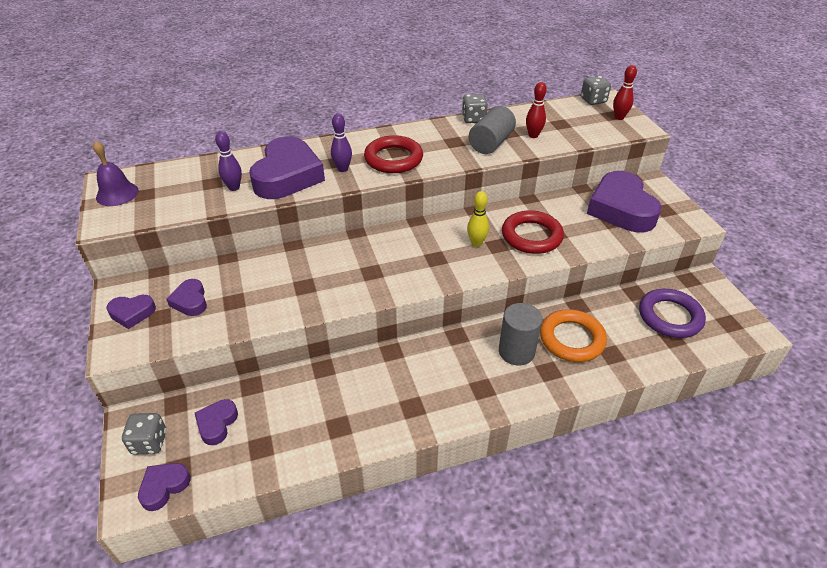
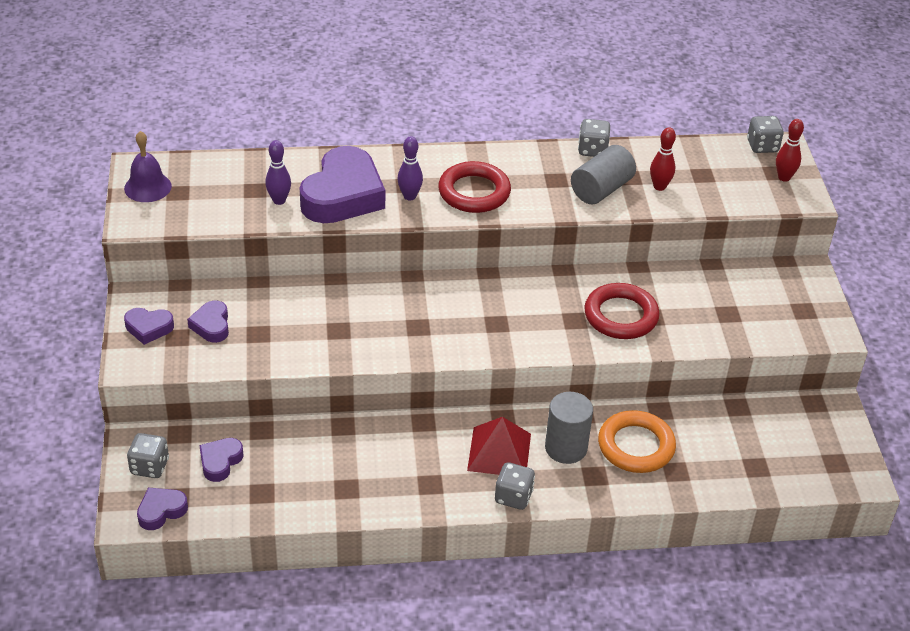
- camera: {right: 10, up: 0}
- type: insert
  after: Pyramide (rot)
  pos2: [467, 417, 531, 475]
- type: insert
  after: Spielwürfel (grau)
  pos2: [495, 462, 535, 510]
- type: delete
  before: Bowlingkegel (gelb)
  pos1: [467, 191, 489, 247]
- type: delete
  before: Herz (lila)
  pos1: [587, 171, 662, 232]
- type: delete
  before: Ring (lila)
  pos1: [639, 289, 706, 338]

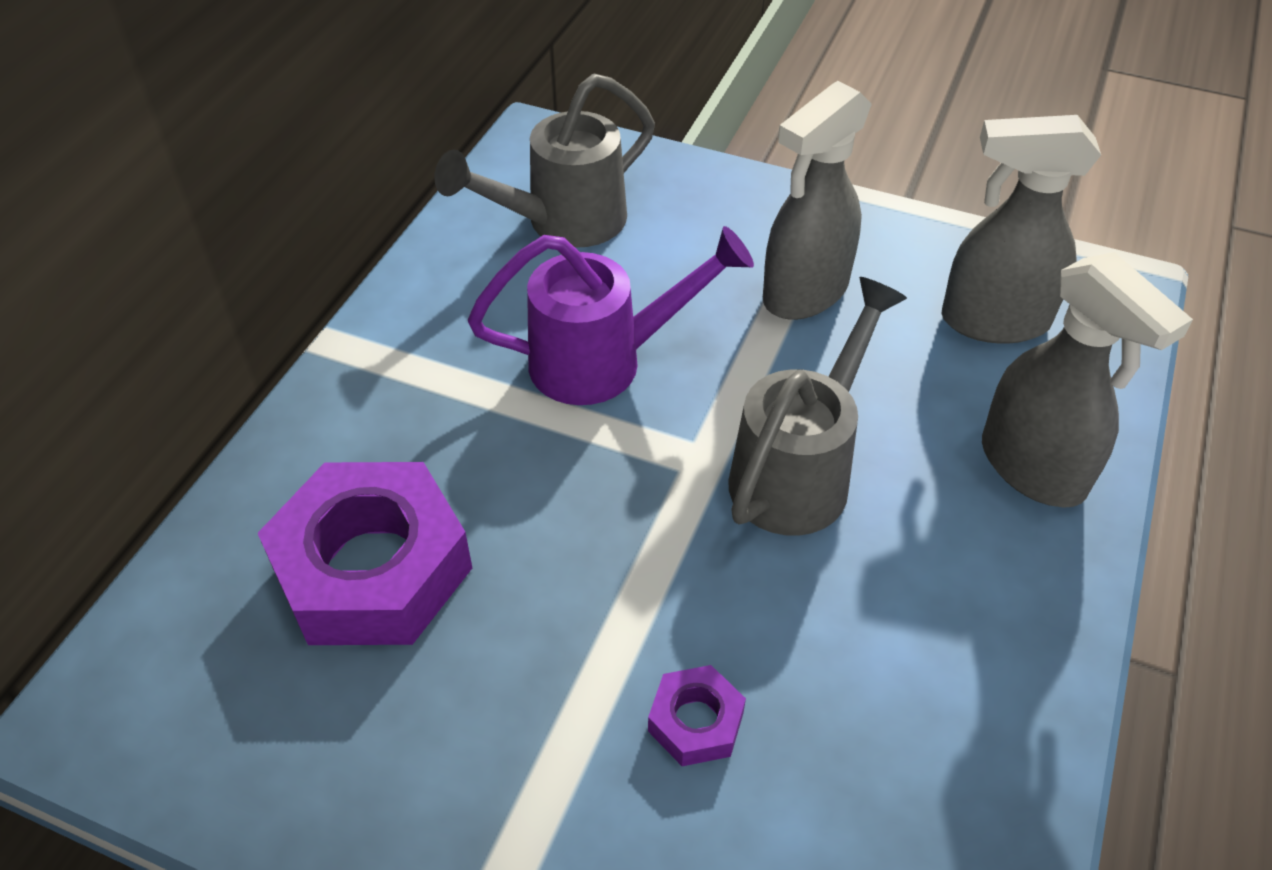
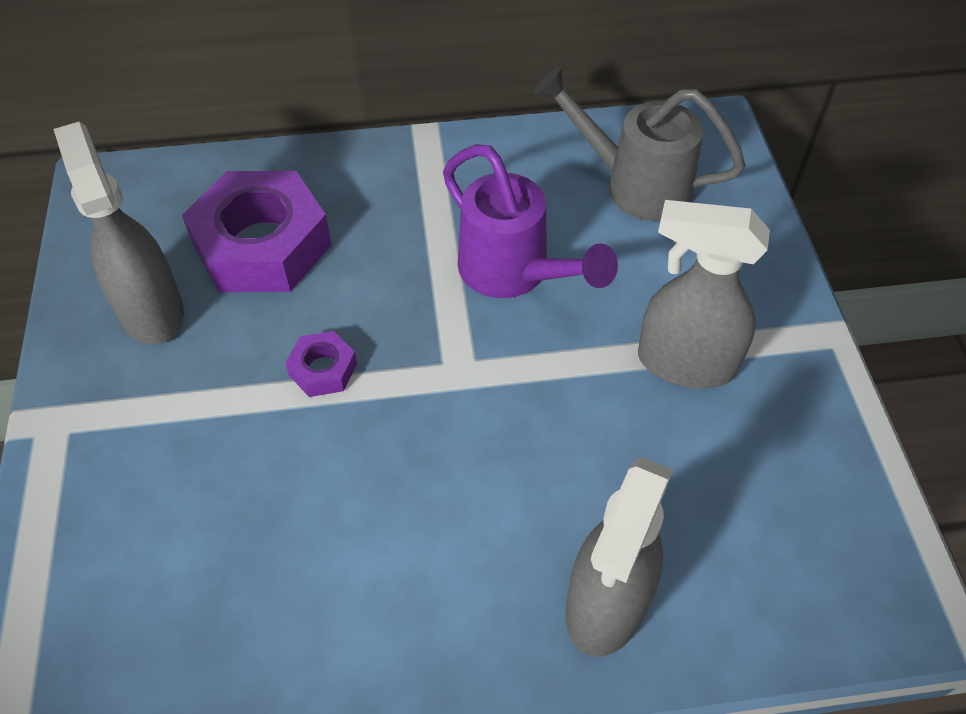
- camera: {right: 60, up: 5}
- type: move
  before: Sprühflasche (grau)
  pos1: [941, 115, 1101, 344]
  pos2: [53, 122, 184, 344]
- type: move
  before: Sechskantmutter (lila)
  pos1: [648, 665, 746, 766]
  pos2: [285, 331, 357, 397]
- type: delete
  before: Gießkanne (grau)
  pos1: [728, 277, 907, 536]

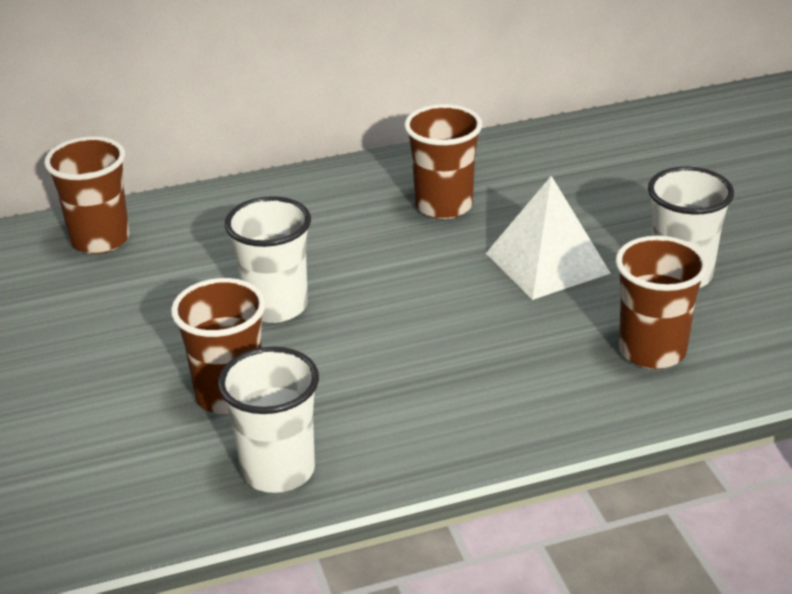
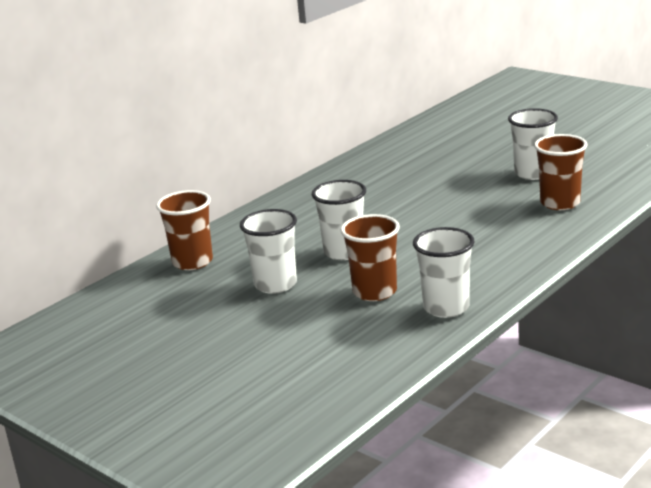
- camera: {right: -30, up: -10}
- type: insert
  after: Becher (weiß)
  pos2: [240, 209, 297, 294]
- type: delete
  before: Becher (braun)
  pos1: [404, 104, 482, 219]
- type: delete
  before: Pyramide (weiß)
  pos1: [485, 176, 611, 300]

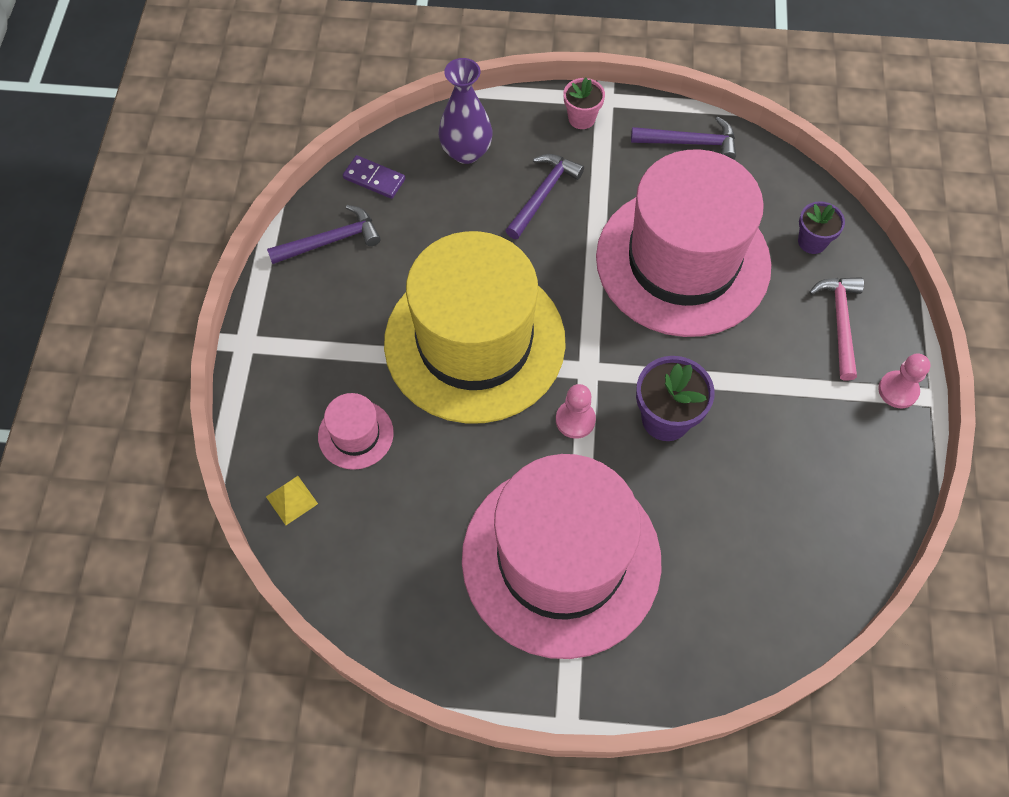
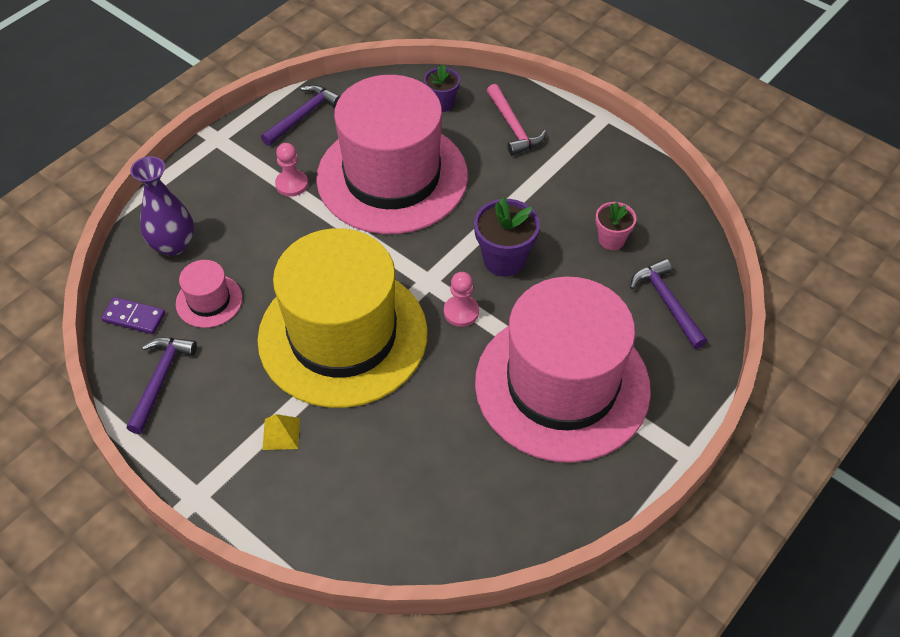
- camera: {right: -55, up: -10}
- type: rotate
  before: Dominostein (lila)
  pos1: [343, 155, 405, 199]
  pos2: [101, 297, 165, 334]
  turn: 45
- type: move
  before: Hut (rosa)
  pos1: [318, 393, 394, 470]
  pos2: [176, 260, 242, 328]
- type: move
  before: Pyramide (gelb)
  pos1: [266, 476, 318, 525]
  pos2: [262, 414, 300, 450]
- type: move
  before: Bauer (rosa)
  pos1: [878, 353, 931, 408]
  pos2: [275, 143, 308, 197]
- type: rotate
  before: Hammer (rosa)
  pos1: [809, 277, 864, 381]
  pos2: [487, 84, 547, 156]
  turn: -150
- type: move
  before: Blumentopf (rosa)
  pos1: [564, 77, 605, 129]
  pos2: [595, 202, 636, 250]
- type: move
  before: Hammer (lila)
  pos1: [505, 154, 584, 239]
  pos2: [630, 259, 707, 349]

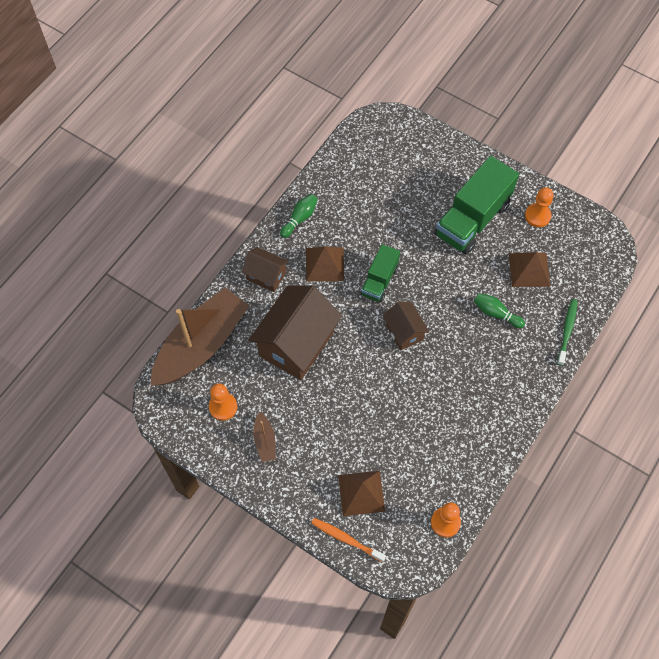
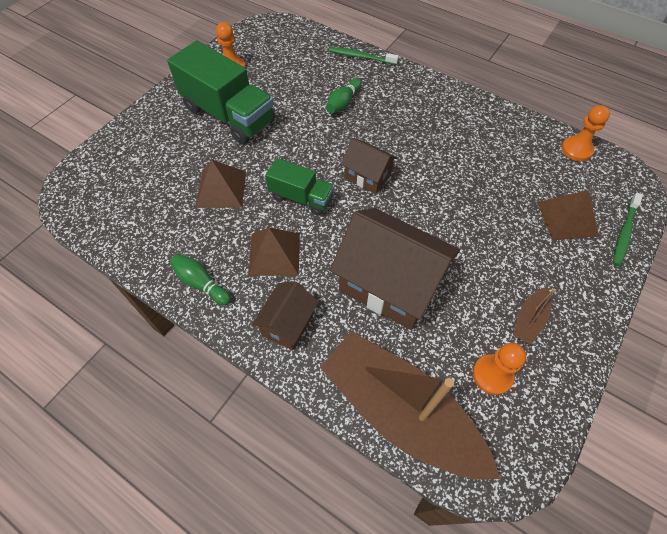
- camera: {right: -90, up: -5}
- type: move
  before: Pyramide (braun)
  pos1: [509, 252, 550, 287]
  pos2: [196, 160, 246, 208]
- type: rotate
  before: Haus (braun)
  pos1: [383, 301, 429, 351]
  pos2: [341, 138, 398, 194]
  turn: 60
- type: rotate
  before: Boot (braun)
  pos1: [253, 411, 276, 462]
  pos2: [513, 287, 556, 345]
  turn: 135
- type: recolor
  before: Zahnbürste (orange)
  after: Zahnbürste (grün)
  pos1: [311, 518, 386, 562]
  pos2: [613, 193, 643, 266]

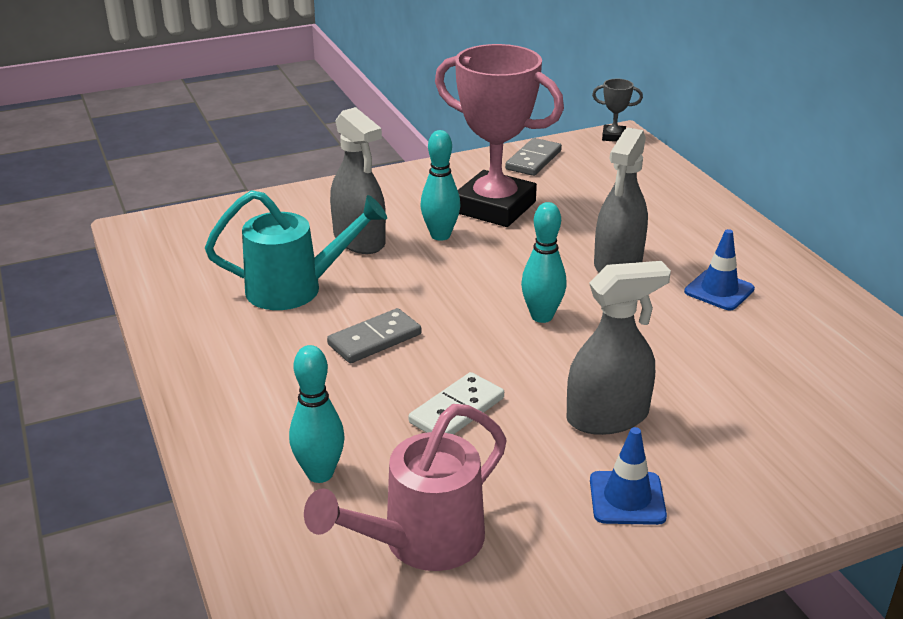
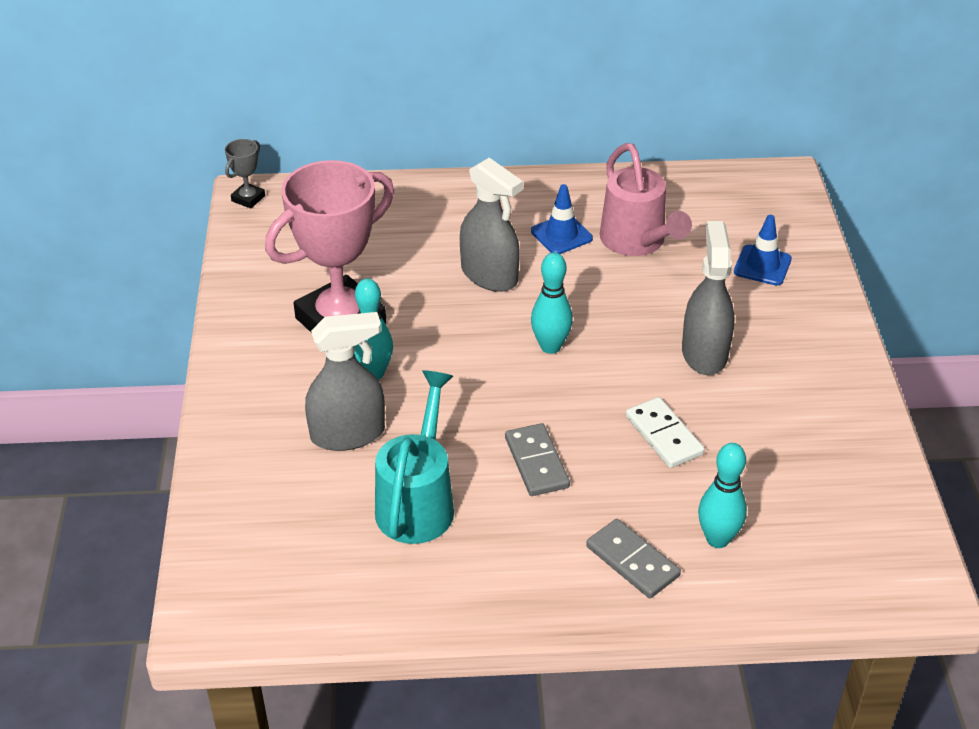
- camera: {right: -70, up: 10}
- type: move
  before: Dominostein (grau)
  pos1: [505, 138, 562, 176]
  pos2: [586, 519, 681, 598]
- type: move
  before: Gießkanne (rosa)
  pos1: [304, 404, 507, 571]
  pos2: [600, 143, 692, 256]
- type: move
  before: Leitkegel (blau)
  pos1: [590, 427, 667, 525]
  pos2: [734, 215, 792, 285]

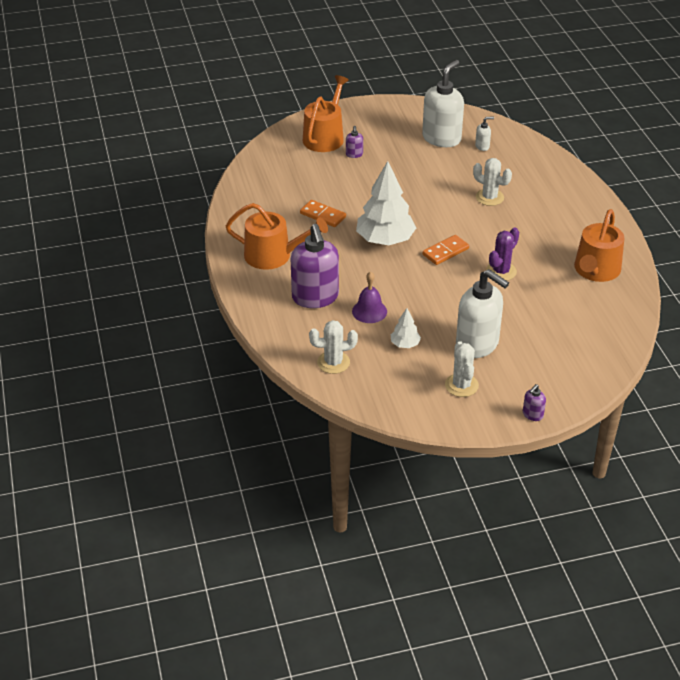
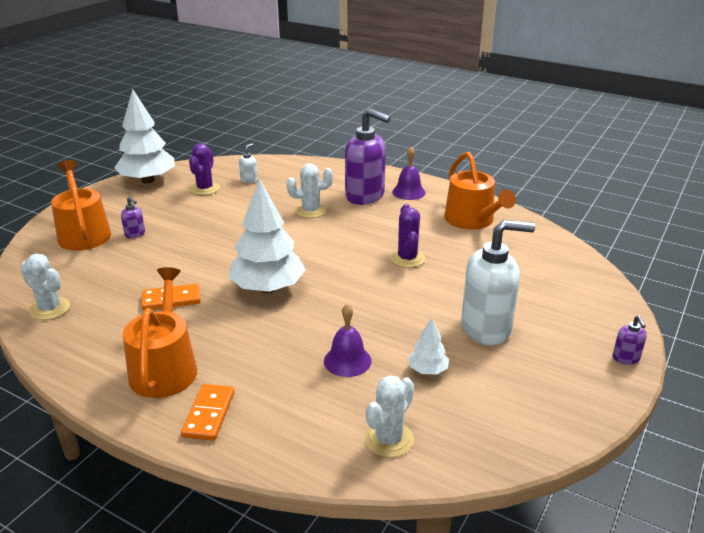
- camera: {right: -45, up: -10}
- type: move
  before: Kaktus (weiß)
  pos1: [445, 341, 479, 397]
  pos2: [20, 254, 70, 320]
- type: insert
  after: Baum (weiß)
  pos2: [114, 89, 175, 183]
- type: rotate
  before: Gießkanne (orange)
  pos1: [226, 203, 328, 270]
  pos2: [123, 267, 197, 398]
  turn: -60
- type: move
  before: Dominostein (orange)
  pos1: [423, 235, 469, 265]
  pos2: [181, 384, 235, 441]
- type: replace
  before: Seifenspender (weiß)
  after: Kaktus (lila)
  pos1: [422, 60, 464, 147]
  pos2: [189, 143, 220, 195]
- type: move
  before: Seifenspender (lila)
  pos1: [291, 224, 339, 308]
  pos2: [345, 108, 391, 205]
- type: insert
  after: Glocke (lila)
  pos2: [392, 147, 426, 200]

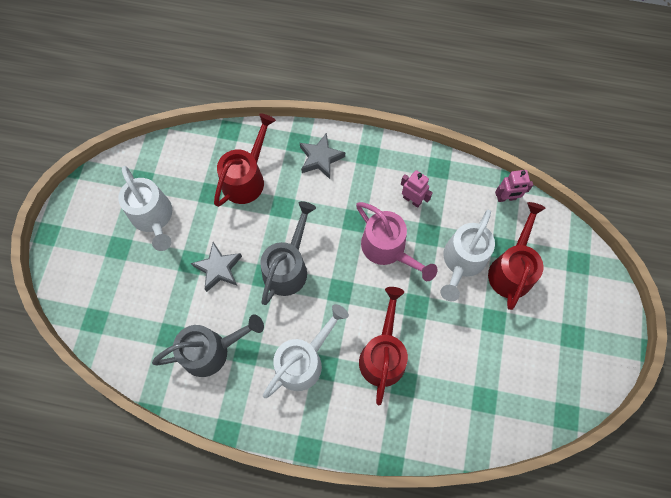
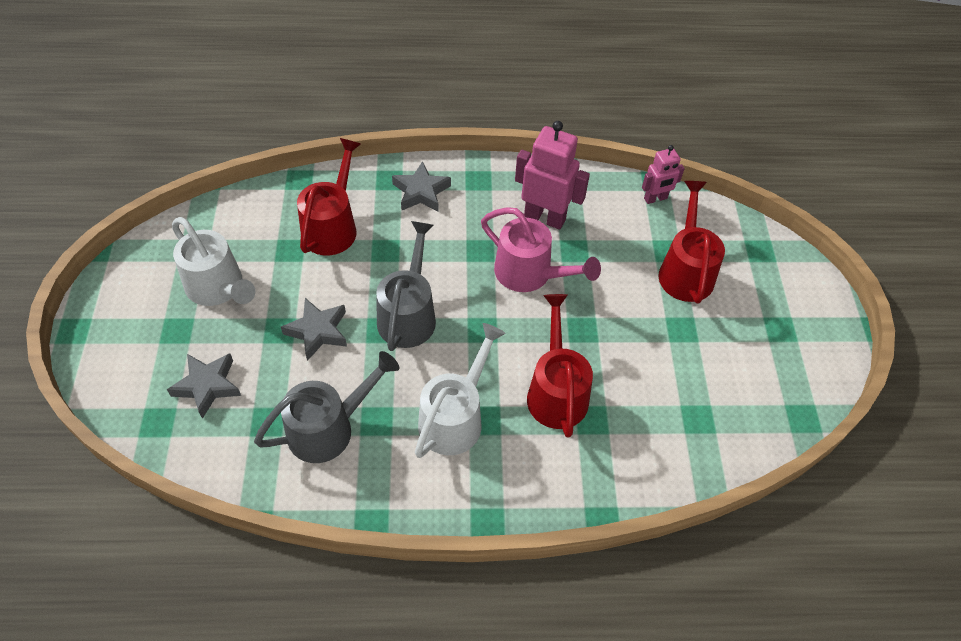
- camera: {right: -15, up: -15}
- type: insert
  after: Stern (grau)
  pos2: [167, 353, 241, 419]
- type: resize
  before: Roboter (rosa)
  pos1: [401, 170, 432, 208]
  pos2: [515, 121, 590, 230]
  scale: 1.72
- type: delete
  before: Gießkanne (weiß)
  pos1: [441, 210, 495, 301]

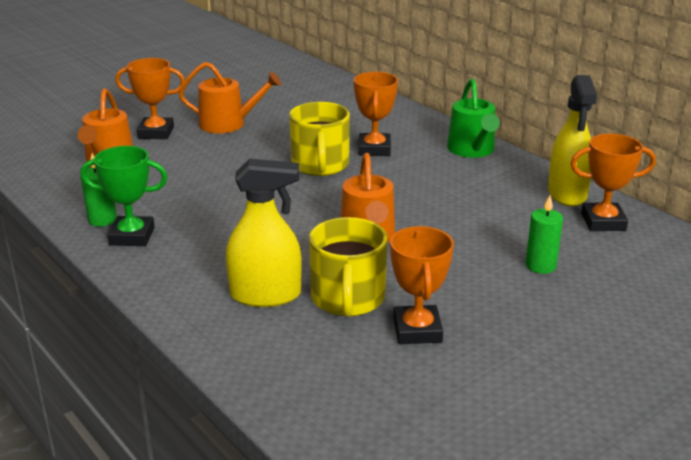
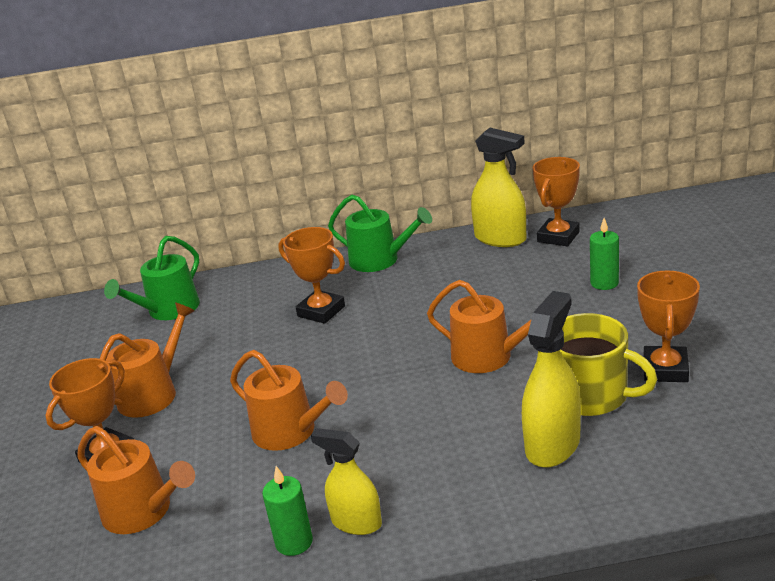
- camera: {right: -55, up: 0}
- type: insert
  after: Gießkanne (grün)
  pos2: [104, 236, 200, 320]
- type: insert
  after: Gießkanne (orange)
  pos2: [230, 350, 348, 451]
- type: replace
  before: Pokal (grün)
  after: Sprühflasche (gelb)
  pos1: [80, 146, 168, 246]
  pos2: [311, 428, 382, 535]
- type: rotate
  before: Pokal (orange)
  pos1: [390, 226, 454, 344]
  pos2: [637, 270, 700, 382]
  turn: 75
- type: delete
  before: Tasse (gelb)
  pos1: [289, 102, 350, 176]

